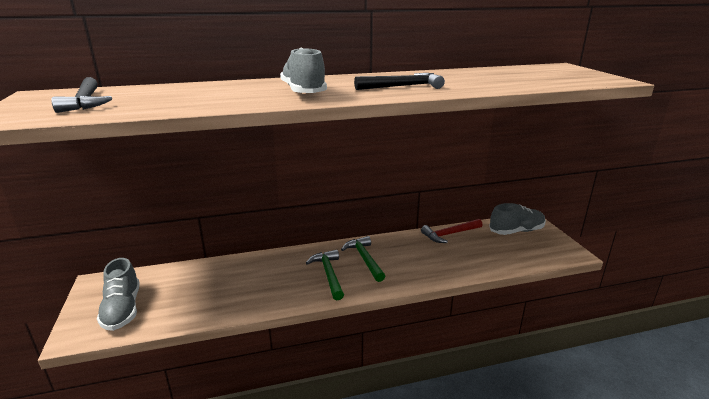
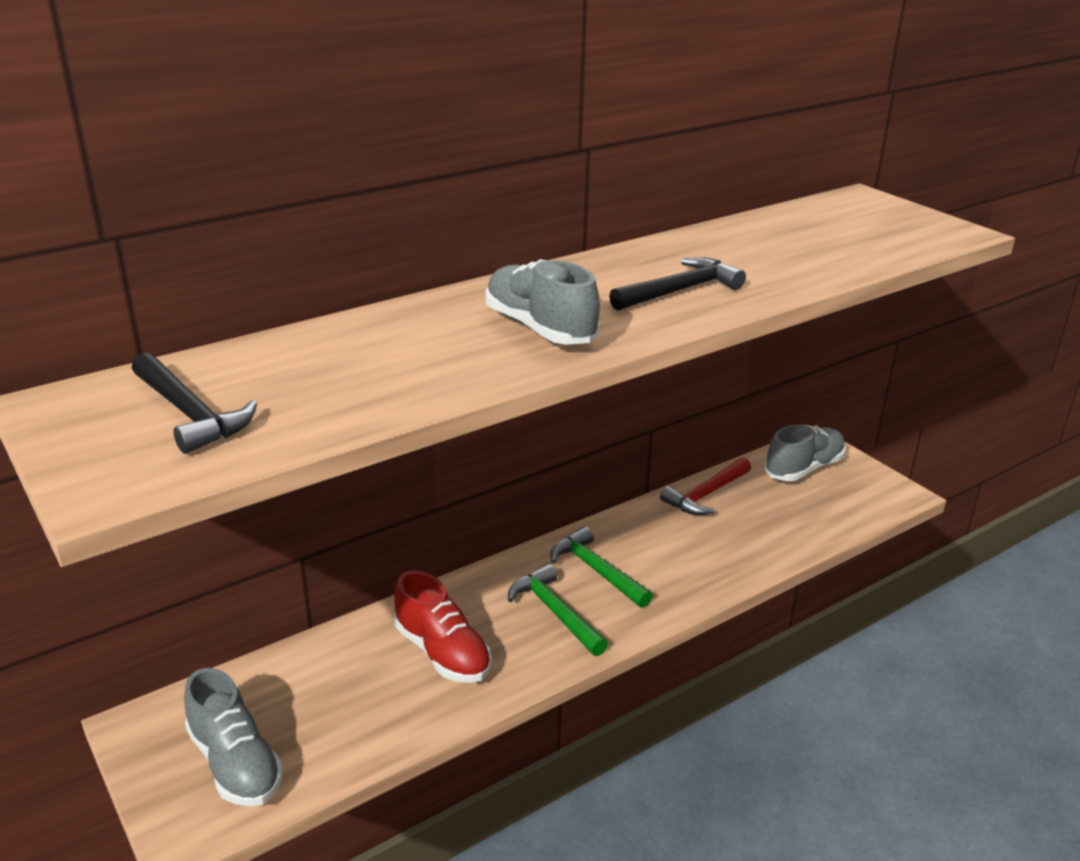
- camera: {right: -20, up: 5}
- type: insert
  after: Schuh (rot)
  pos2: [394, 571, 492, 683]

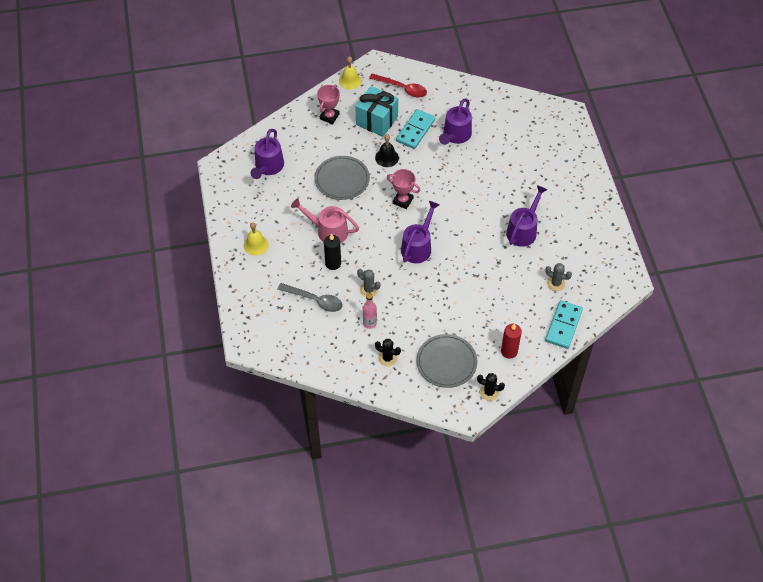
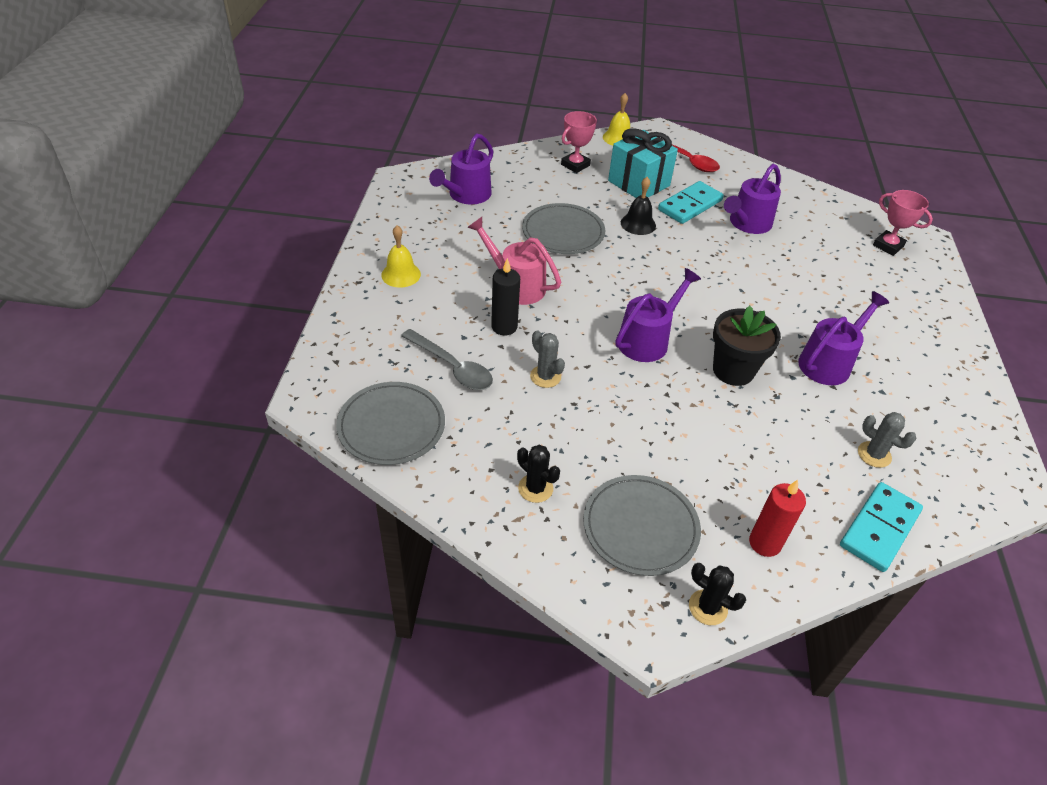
- camera: {right: 15, up: -10}
- type: insert
  after: Teller (grau)
  pos2: [336, 382, 445, 465]
- type: insert
  after: Blumentopf (schwarz)
  pos2: [713, 306, 781, 386]
- type: move
  before: Pokal (rosa)
  pos1: [387, 169, 421, 209]
  pos2: [873, 190, 933, 256]
- type: delete
  before: Flasche (rosa)
  pos1: [363, 293, 377, 329]

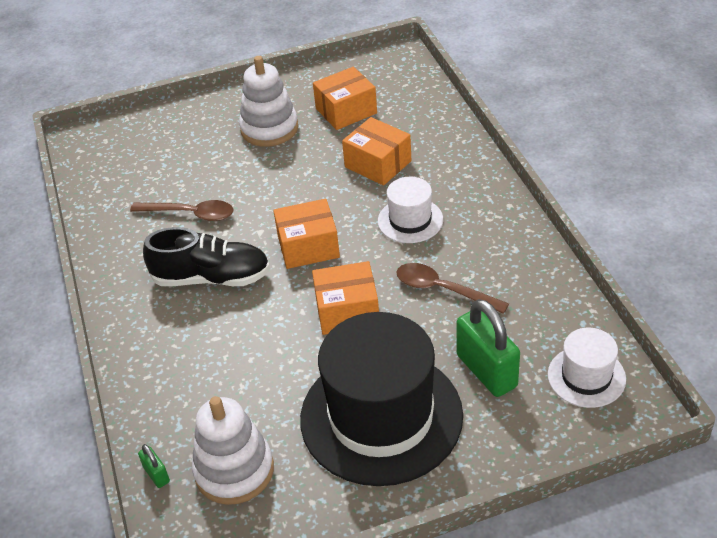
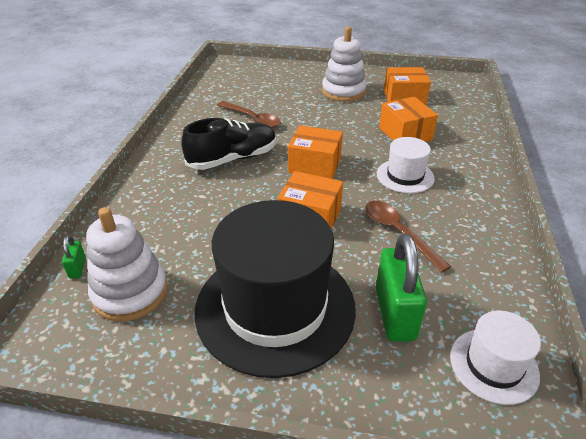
- camera: {right: 25, up: -5}
- type: rotate
  before: Schuh (schwarz)
  pos1: [143, 227, 270, 286]
  pos2: [181, 118, 276, 170]
  turn: -60

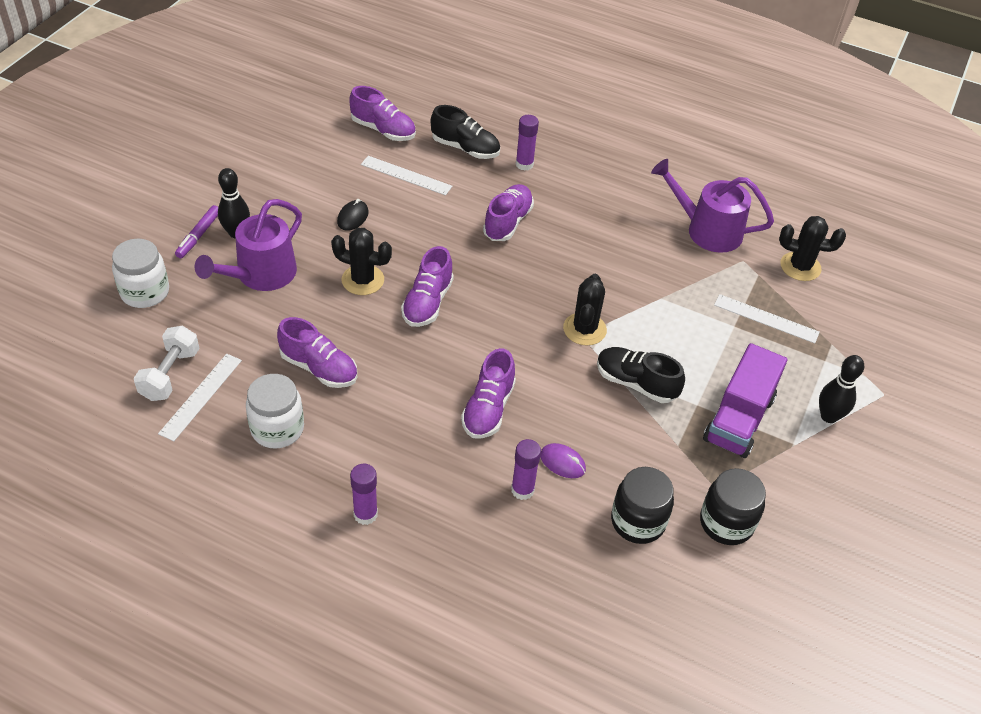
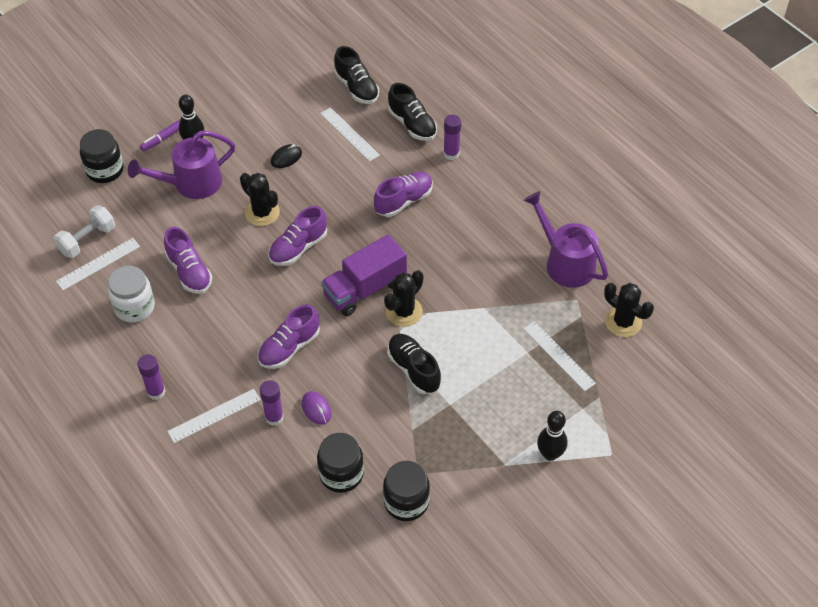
- camera: {right: 30, up: 5}
- type: recolor
  before: Einmachglas (weiß)
  after: Einmachglas (schwarz)
  pos1: [112, 239, 169, 308]
  pos2: [80, 129, 124, 183]
- type: insert
  after: Lineal (weiß)
  pos2: [167, 389, 261, 443]
- type: move
  before: Lastwagen (lila)
  pos1: [703, 343, 787, 458]
  pos2: [321, 234, 407, 316]
- type: recolor
  before: Schuh (lila)
  after: Schuh (schwarz)
  pos1: [349, 86, 416, 141]
  pos2: [334, 46, 379, 104]

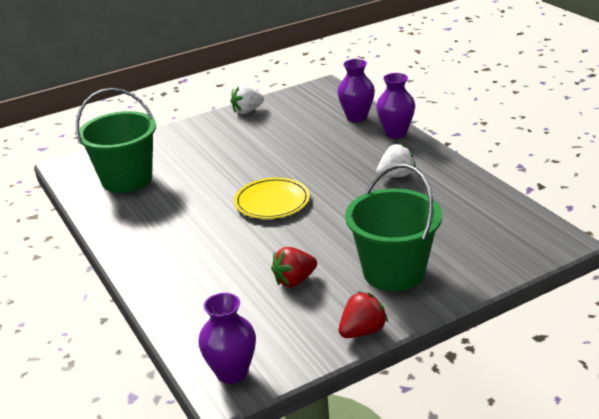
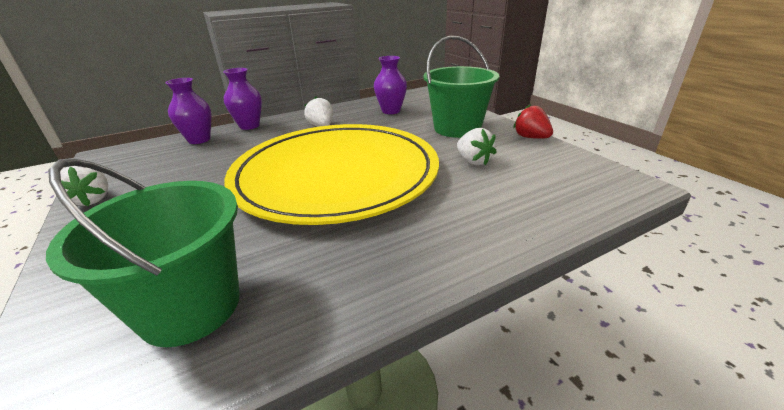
- camera: {right: -90, up: 0}
- type: resize
  before: Teller (gelb)
  pos1: [234, 178, 310, 219]
  pos2: [224, 124, 439, 225]
  scale: 2.5
- type: move
  before: Vase (lila)
  pos1: [198, 293, 256, 384]
  pos2: [374, 56, 407, 114]
- type: recolor
  before: Erdbeere (rot)
  after: Erdbeere (weiß)
  pos1: [271, 247, 317, 287]
  pos2: [457, 128, 497, 165]

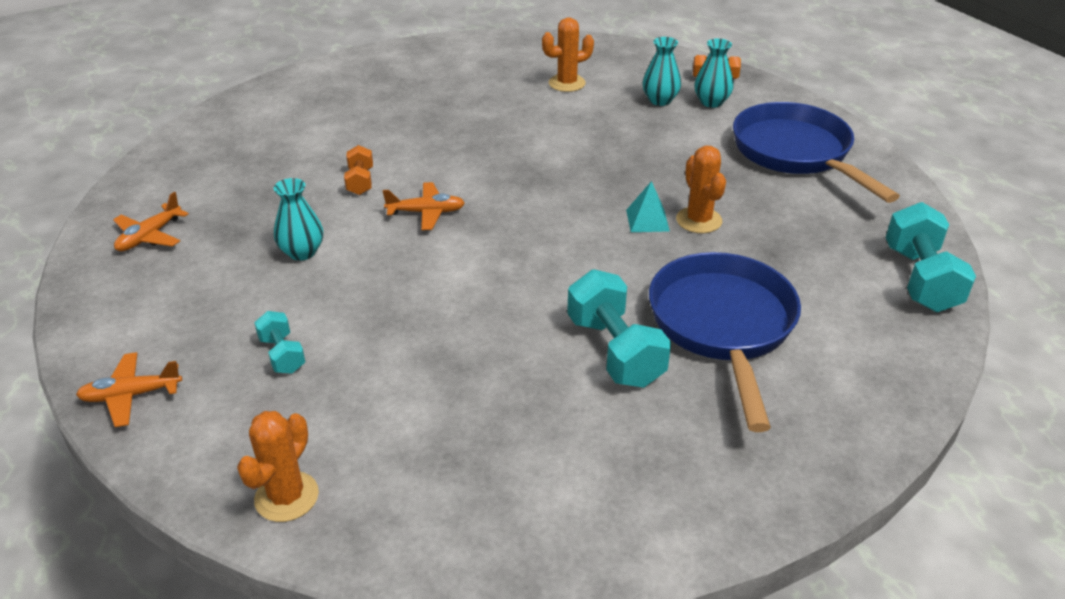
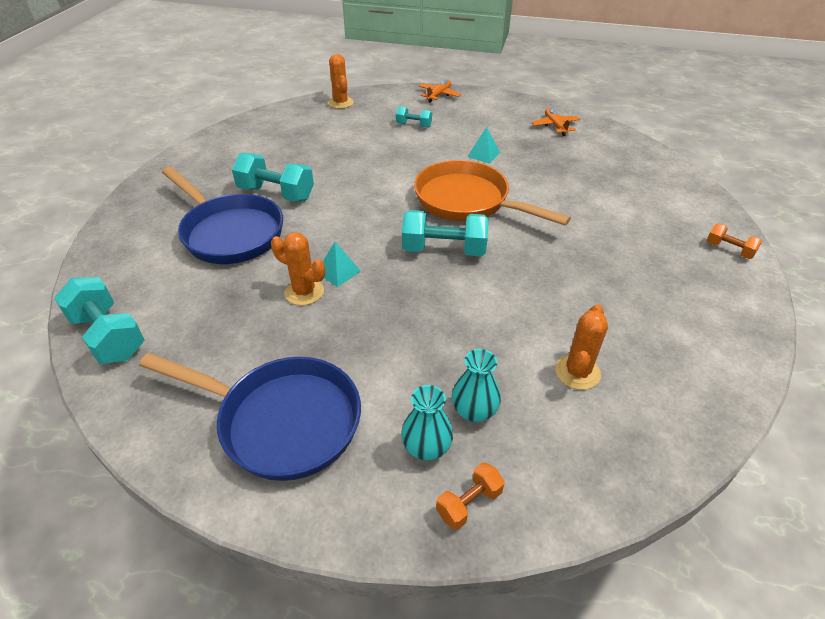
- camera: {right: 135, up: 5}
- type: insert
  after: Hantel (türkis)
  pos2: [402, 210, 489, 256]
- type: replace
  before: Flugzeug (orange)
  after: Pfanne (orange)
  pos1: [383, 182, 465, 230]
  pos2: [414, 160, 571, 226]
- type: replace
  before: Vase (türkis)
  after: Pyramide (türkis)
  pos1: [274, 178, 323, 261]
  pos2: [467, 127, 500, 164]
- type: move
  before: Hantel (orange)
  pos1: [344, 145, 373, 195]
  pos2: [707, 223, 762, 259]

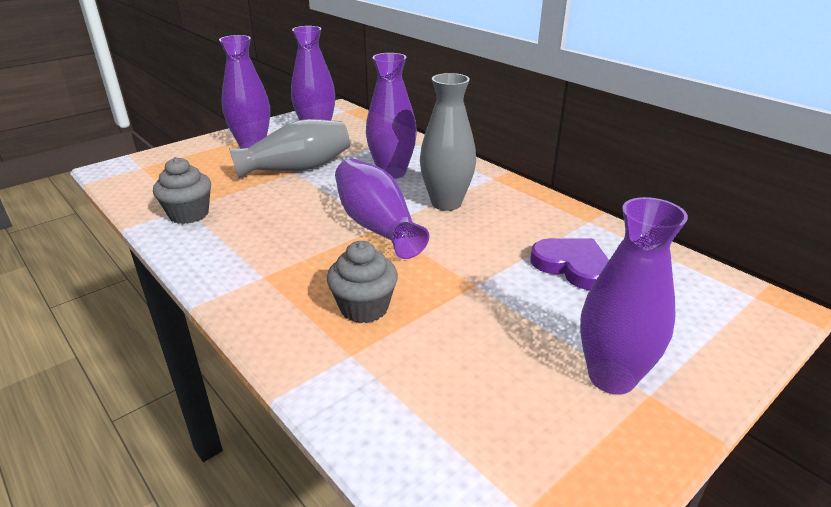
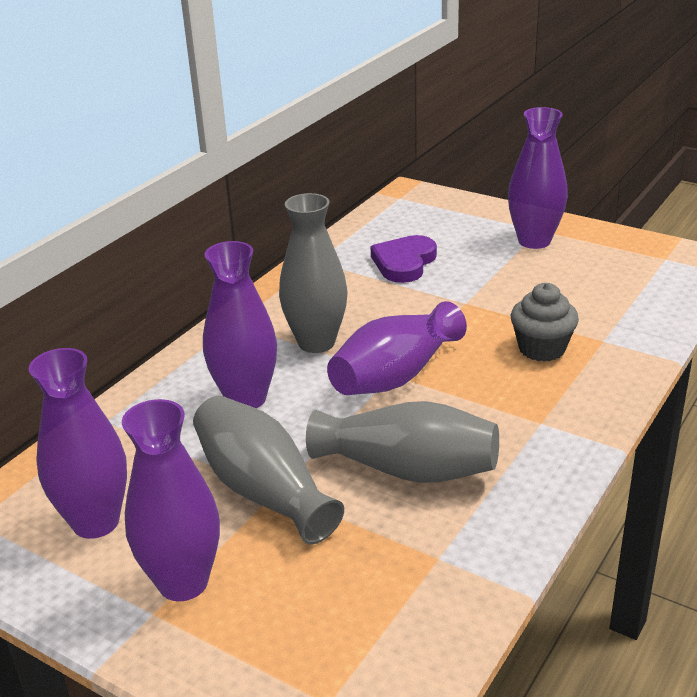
- camera: {right: -105, up: 0}
- type: insert
  after: Vase (grau)
  pos2: [306, 401, 499, 483]
- type: delete
  before: Muffin (grau)
  pos1: [153, 157, 211, 224]

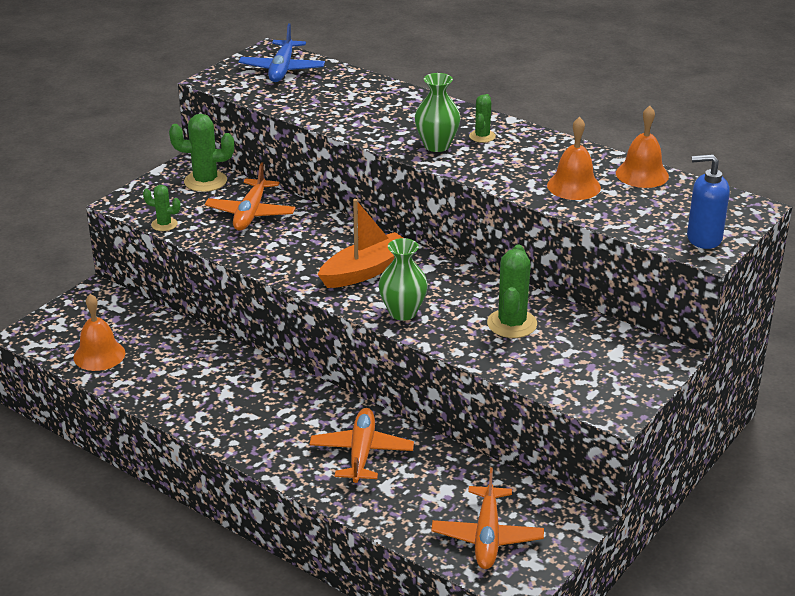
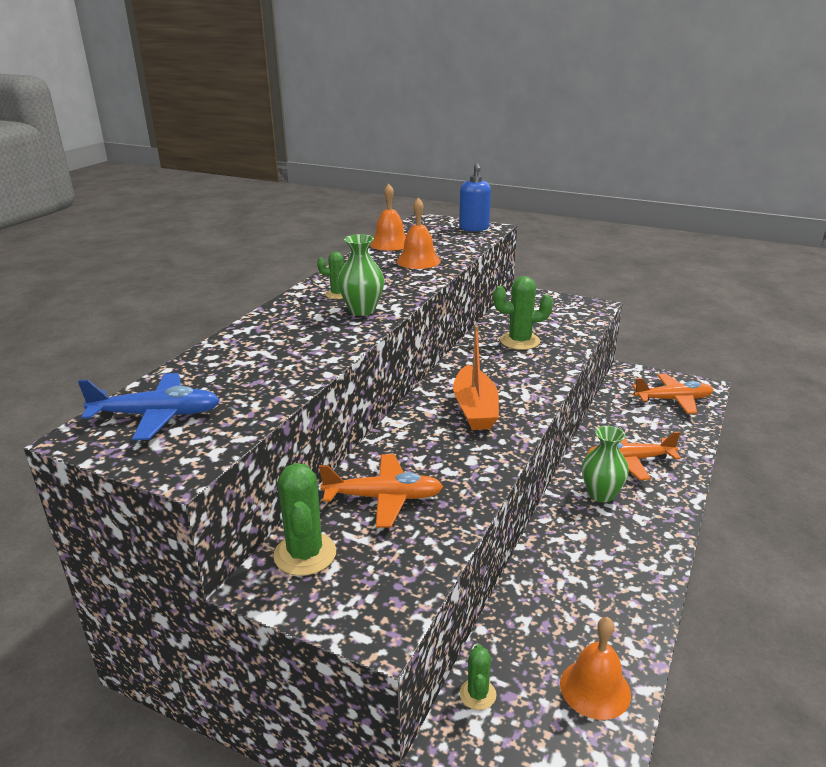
- camera: {right: -100, up: -5}
- type: rotate
  before: Boot (orange)
  pos1: [318, 199, 403, 288]
  pos2: [453, 325, 499, 430]
  turn: -135
- type: move
  before: Kaktus (grün)
  pos1: [143, 185, 181, 231]
  pos2: [460, 644, 496, 710]
- type: move
  before: Vase (grün)
  pos1: [379, 238, 428, 321]
  pos2: [582, 426, 629, 502]

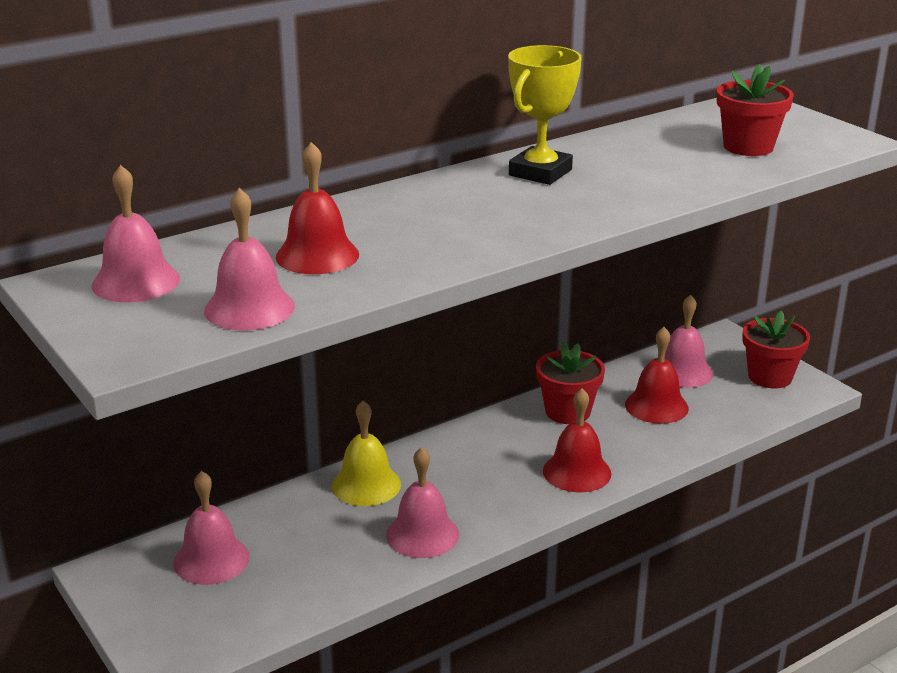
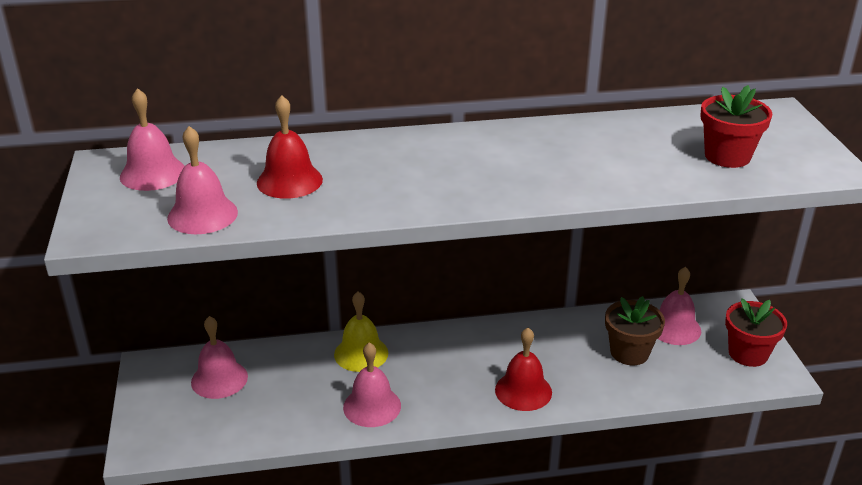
- camera: {right: 25, up: 5}
- type: replace
  before: Glocke (rot)
  after: Blumentopf (braun)
  pos1: [625, 327, 689, 424]
  pos2: [605, 296, 665, 365]
- type: delete
  before: Pokal (gelb)
  pos1: [508, 45, 582, 185]
- type: delete
  before: Blumentopf (rot)
  pos1: [536, 341, 605, 424]

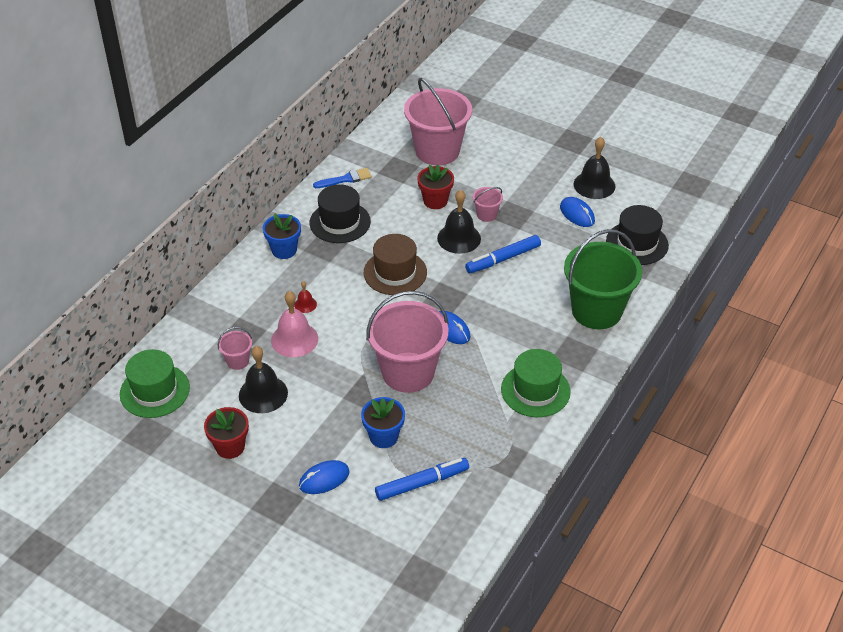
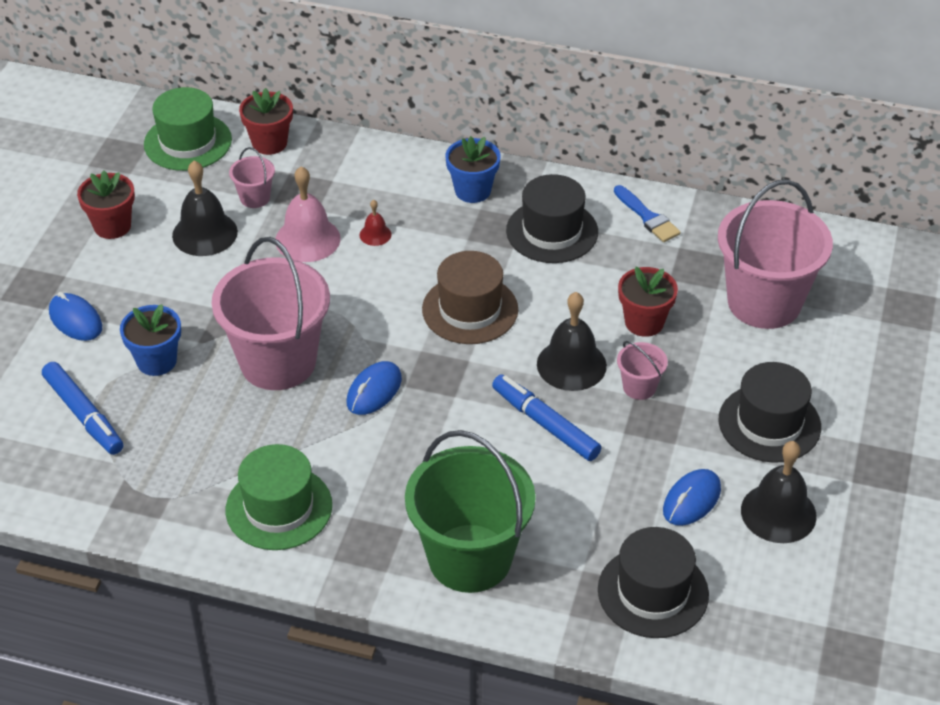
- camera: {right: 75, up: 0}
- type: insert
  after: Blumentopf (rot)
  pos2: [239, 88, 293, 155]
- type: insert
  after: Hut (schwarz)
  pos2: [718, 362, 821, 463]

